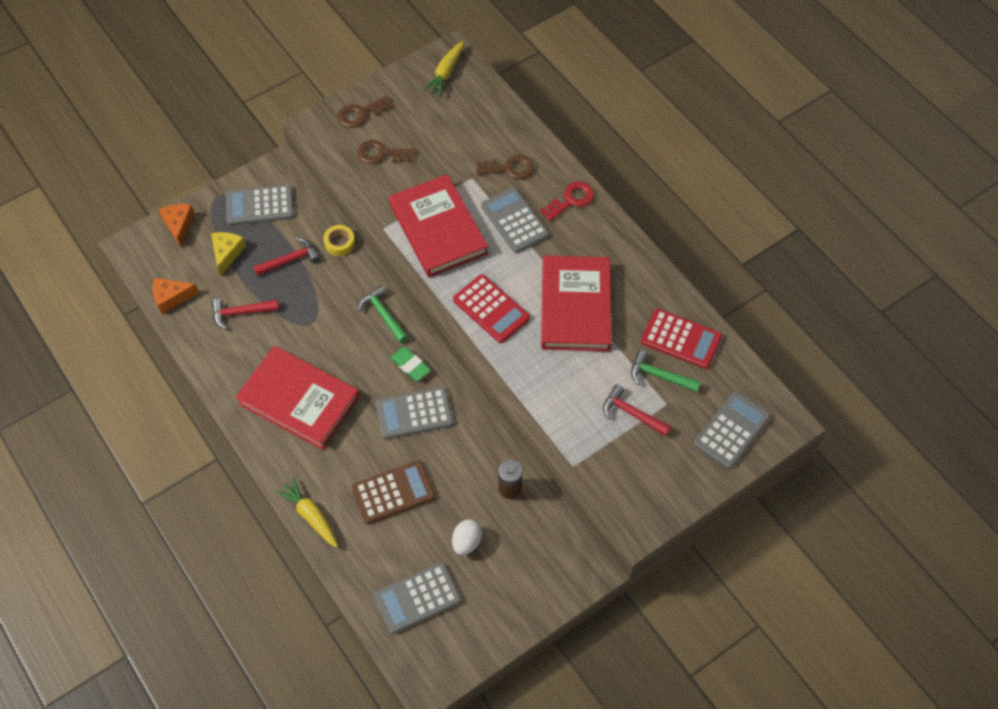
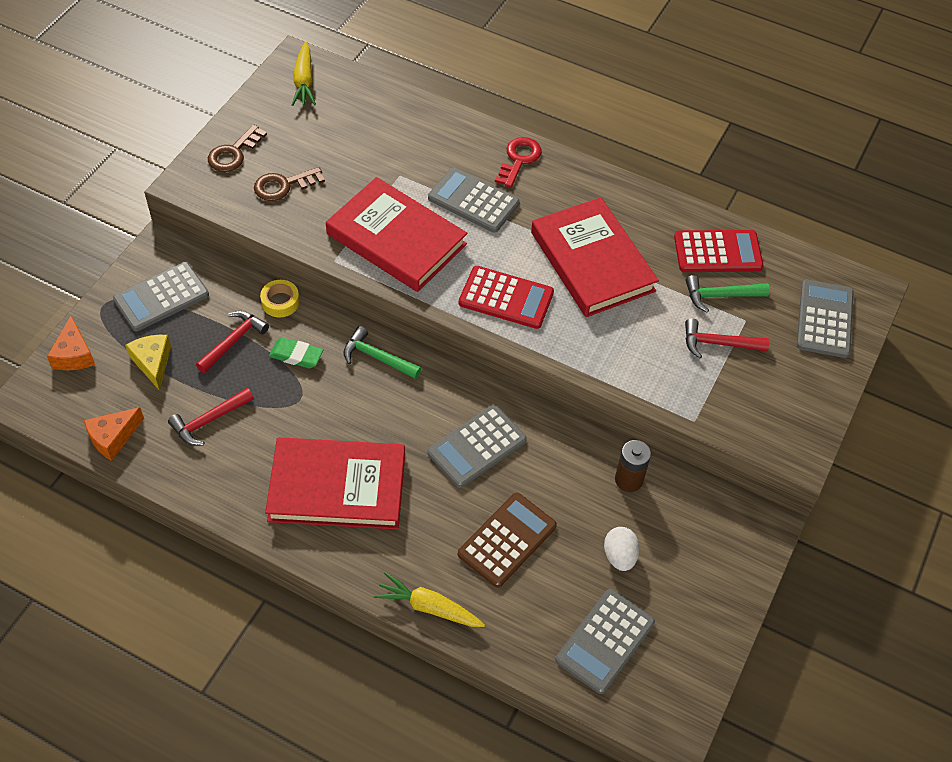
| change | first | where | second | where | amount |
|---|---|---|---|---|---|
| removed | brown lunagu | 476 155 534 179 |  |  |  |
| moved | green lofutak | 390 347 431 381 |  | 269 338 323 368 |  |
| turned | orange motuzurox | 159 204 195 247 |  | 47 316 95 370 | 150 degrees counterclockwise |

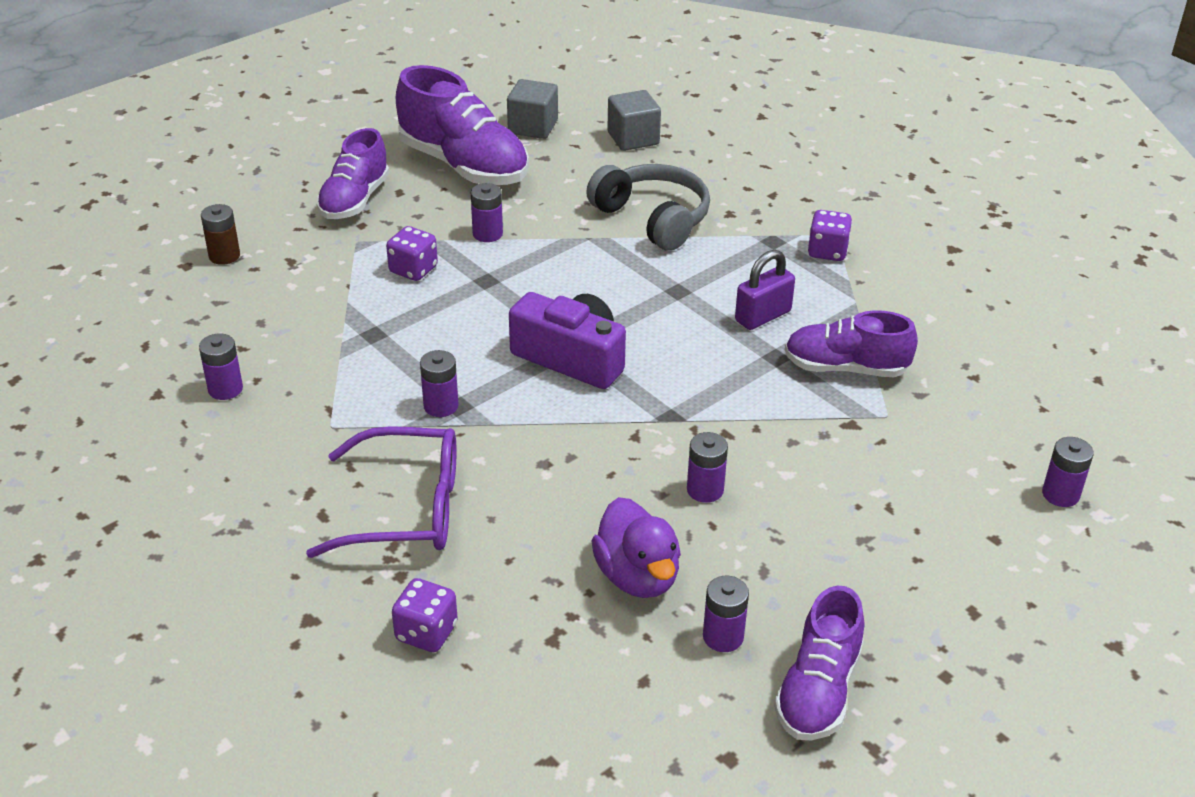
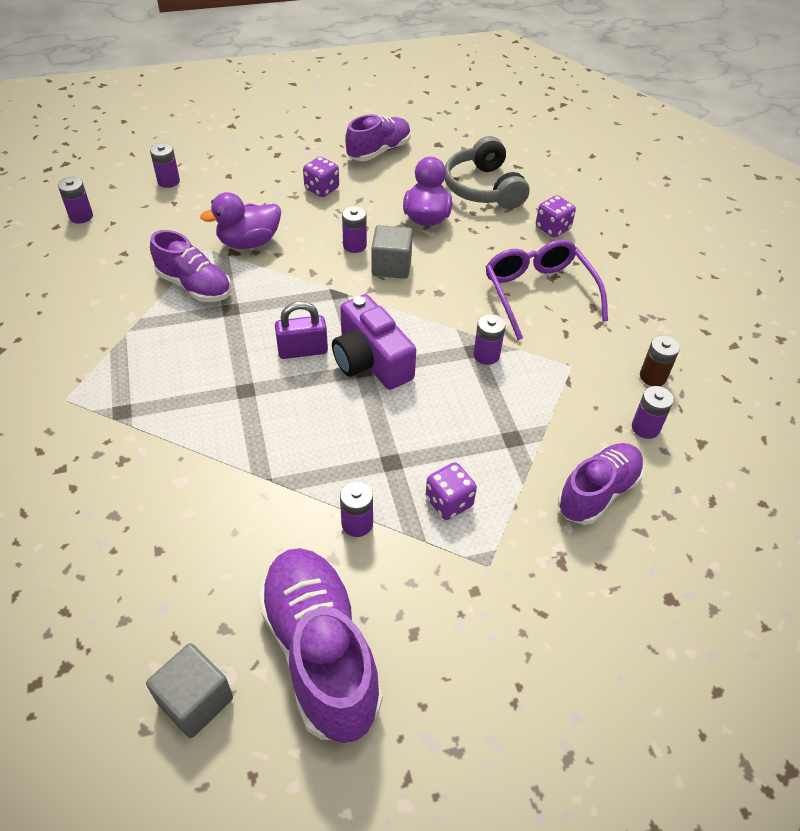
| change | first | where | second | where | amount |
|---|---|---|---|---|---|
| added |  |  | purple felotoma | 200 192 281 249 |  |
| moved | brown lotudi | 201 204 240 265 |  | 640 335 680 386 |  |
| moved | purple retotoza | 316 128 389 219 |  | 558 443 644 525 |  |
| moved | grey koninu | 586 164 710 251 |  | 445 136 529 209 |  |
| moved | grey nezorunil | 607 90 661 151 |  | 371 225 413 279 |  |
| moved | purple lotudi | 703 576 749 652 |  | 58 177 93 224 |  |
| moved | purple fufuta | 735 250 795 330 |  | 275 301 328 359 |  |
| moved | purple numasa | 808 210 852 261 |  | 303 157 339 197 |  |
| turned | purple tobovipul | 306 426 457 558 |  | 486 239 608 340 | 45 degrees clockwise |

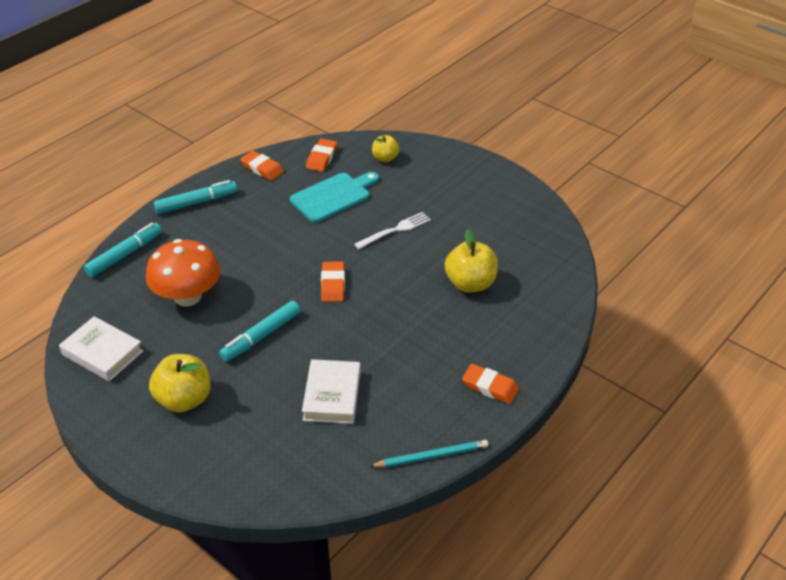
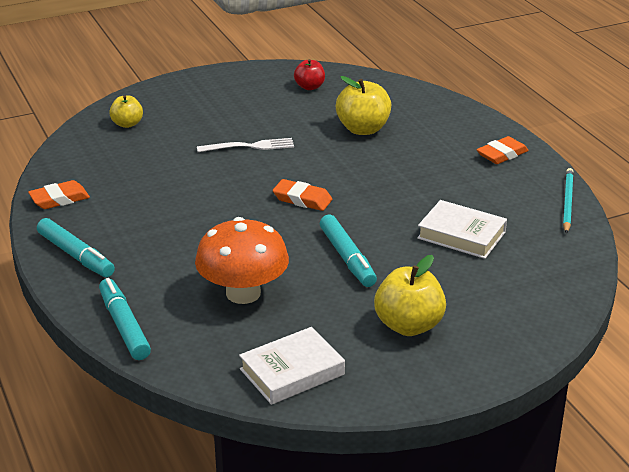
| change | first | where | second | where | amount |
|---|---|---|---|---|---|
| removed | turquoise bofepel | 290 172 379 223 |  |  |  |
| removed | orange lofutak | 306 139 337 172 |  |  |  |
| added |  |  | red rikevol | 294 59 325 90 |  |
| turned | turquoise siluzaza | 154 180 237 214 |  | 37 218 115 277 | 135 degrees clockwise |
| turned | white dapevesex | 354 212 431 249 |  | 197 138 294 152 | 90 degrees clockwise |

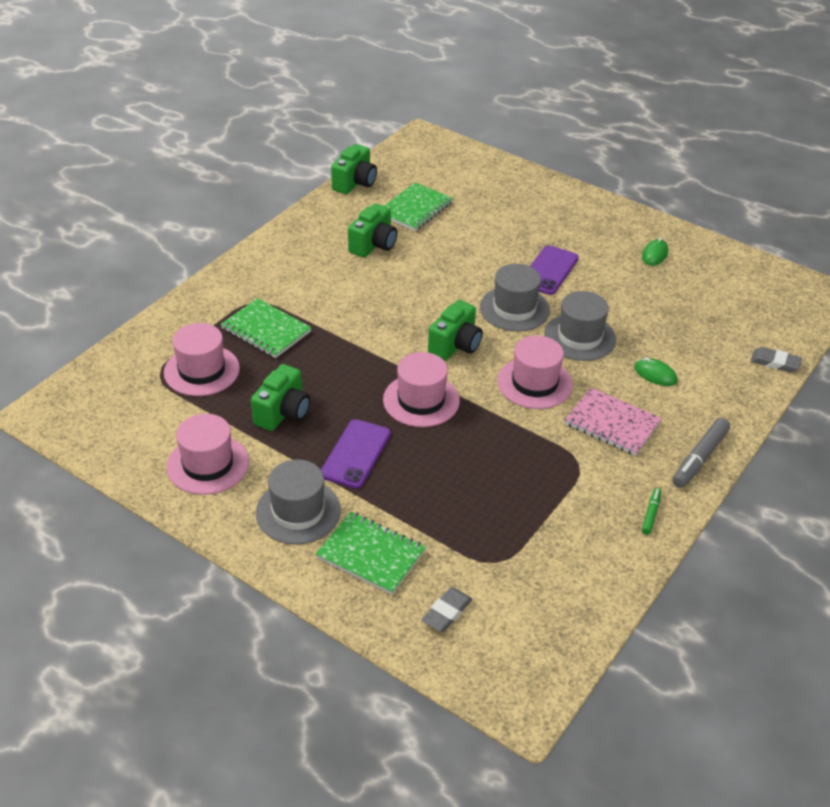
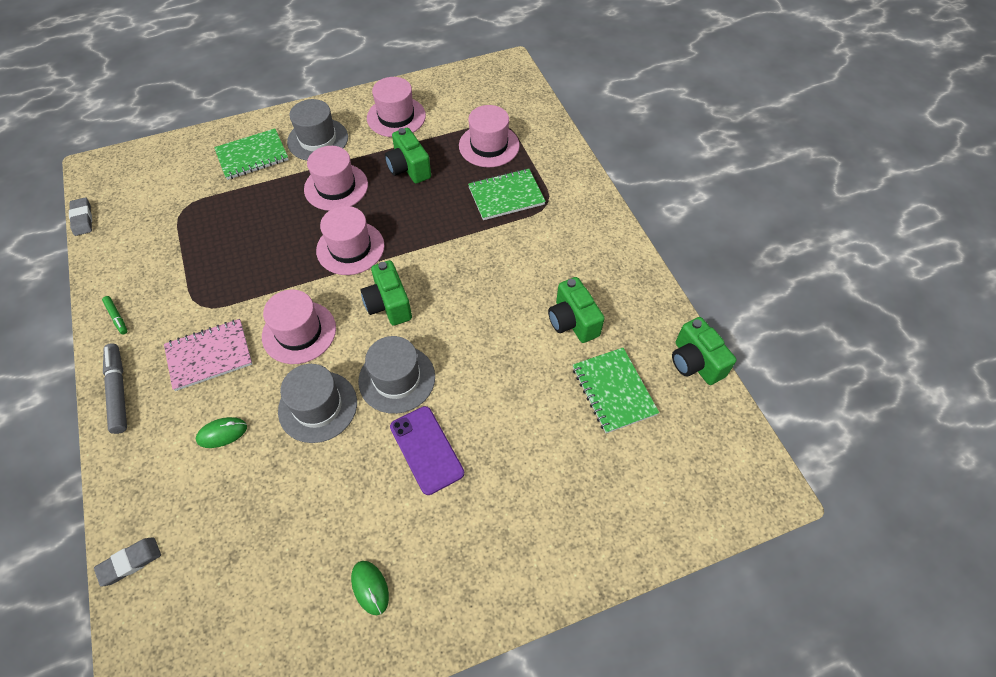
| change | first | where | second | where | amount |
|---|---|---|---|---|---|
| moved | grey lofutak | 421 587 472 632 |  | 69 197 92 236 |  |
| replaced | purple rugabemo | 321 419 391 489 | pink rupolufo | 304 146 368 211 |  |

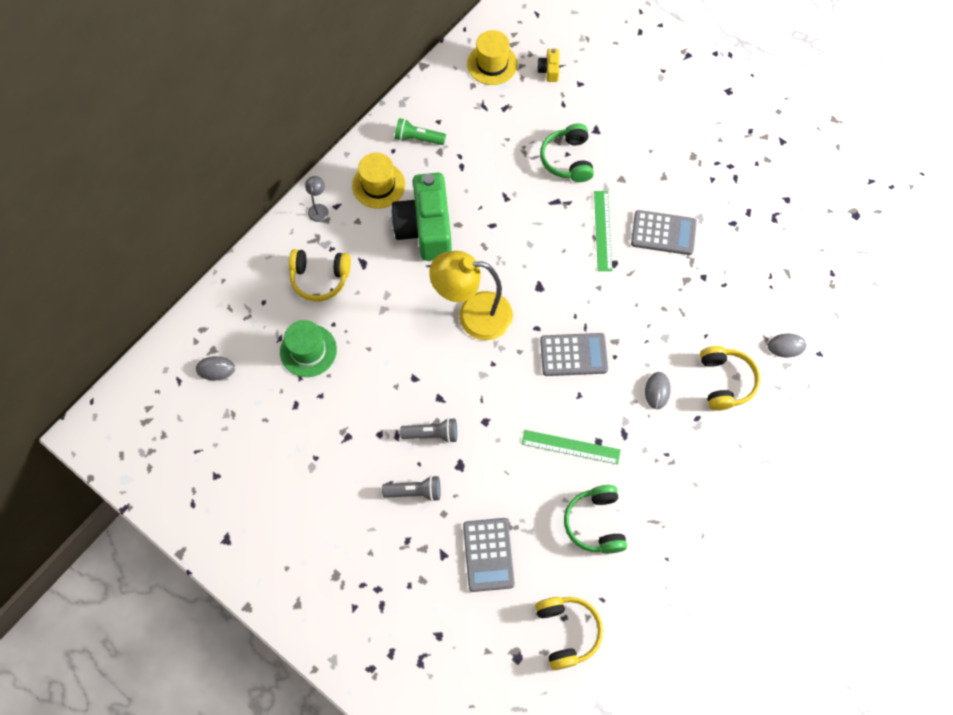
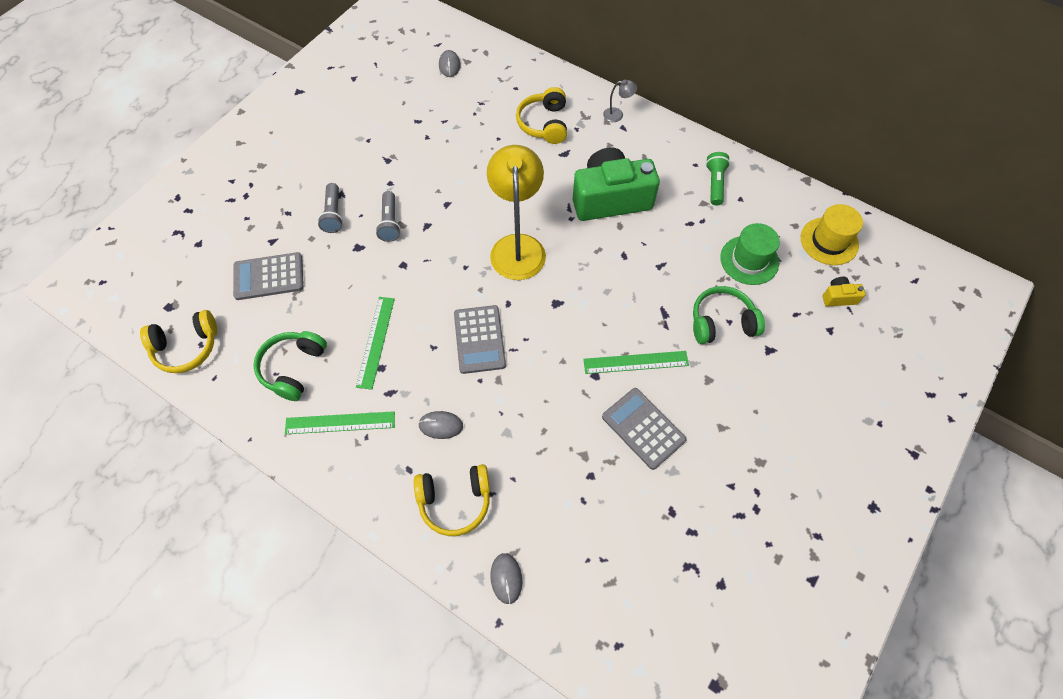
| change | first | where | second | where | amount |
|---|---|---|---|---|---|
| removed | yellow rupolufo | 352 153 405 209 |  |  |  |
| added |  |  | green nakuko | 285 411 395 435 |  |
| moved | green rupolufo | 280 320 337 377 |  | 720 223 780 285 |  |
| turned | green koninu | 564 485 627 554 |  | 253 331 327 401 | 60 degrees counterclockwise |
| turned | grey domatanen | 631 210 697 255 |  | 602 388 687 470 | 135 degrees clockwise |

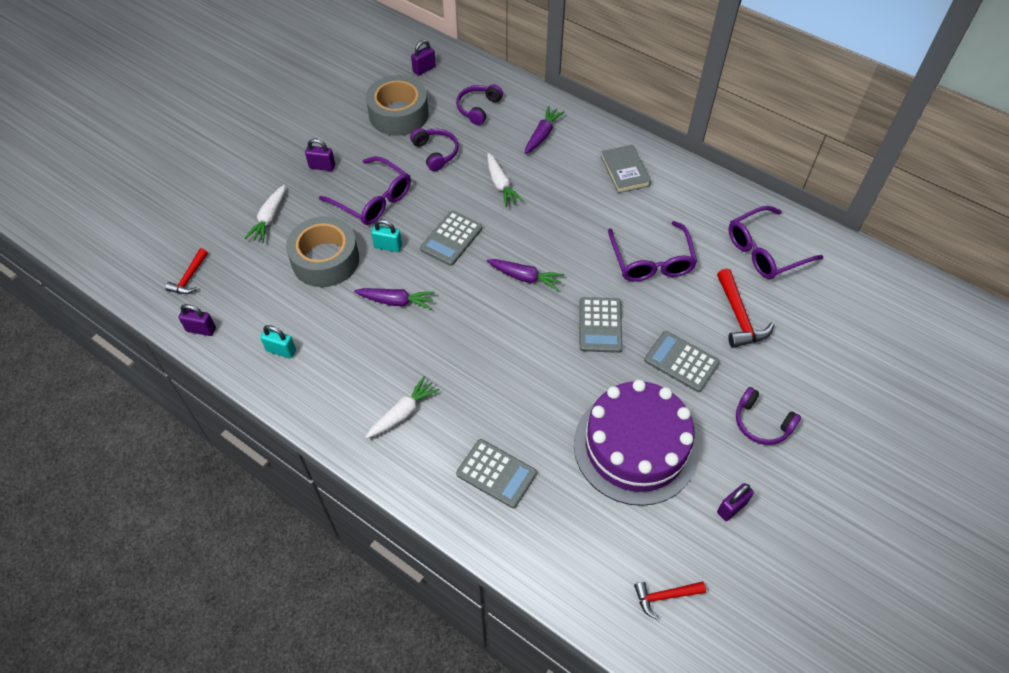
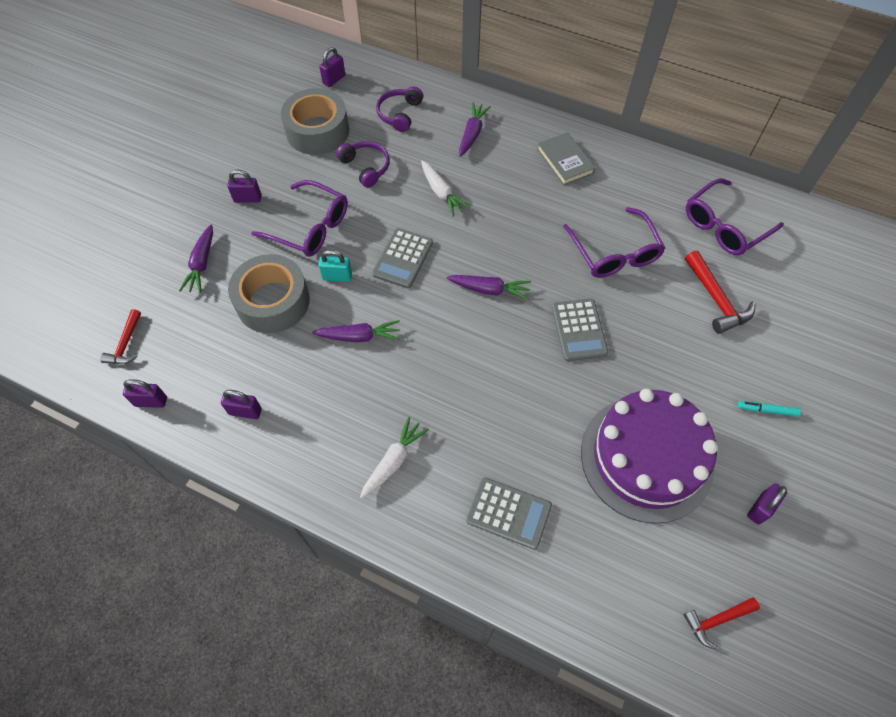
| change | first | where | second | where | amount |
|---|---|---|---|---|---|
| removed | grey domatanen | 644 331 720 392 |  |  |  |
| replaced | purple koninu | 736 387 801 445 | turquoise siluzaza | 737 401 801 417 |  |
| recoloured | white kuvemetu | 244 185 285 243 | purple kuvemetu | 179 225 213 293 |  |
| recoloured | turquoise fufuta | 260 325 296 358 | purple fufuta | 221 390 262 419 |  |

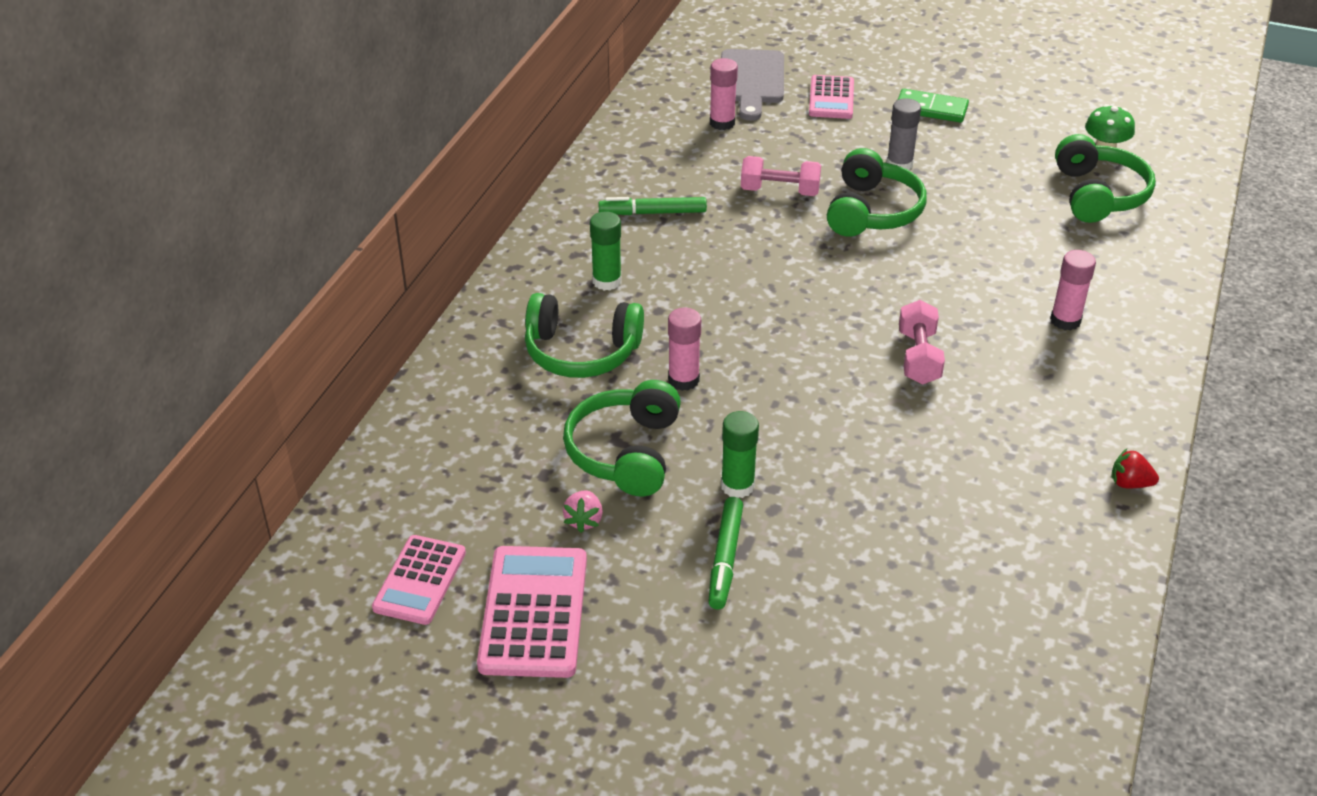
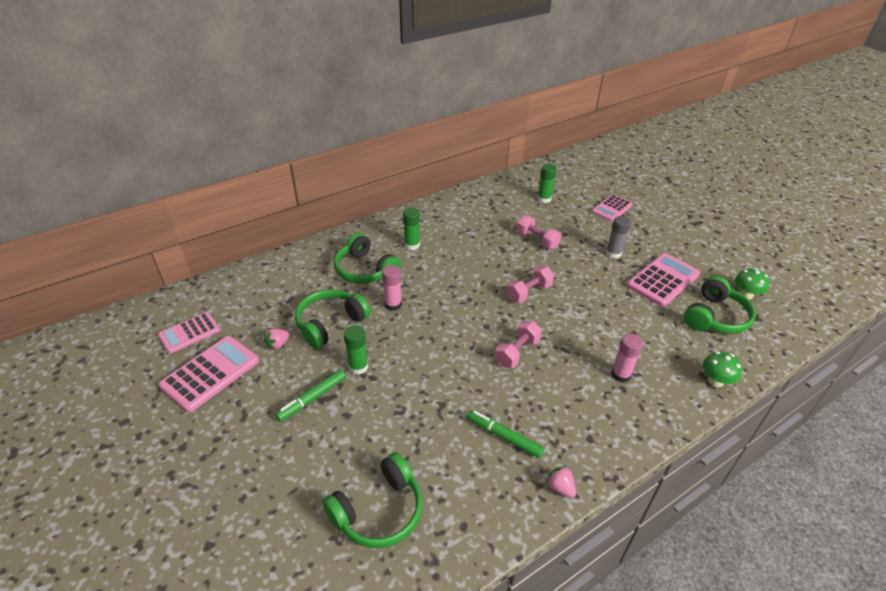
| change | first | where | second | where | amount |
|---|---|---|---|---|---|
| removed | grey bofepel | 721 49 784 121 |  |  |  |
| removed | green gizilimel | 898 89 969 123 |  |  |  |
| added |  |  | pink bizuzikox | 506 266 554 303 |  |
| added |  |  | pink domatanen | 627 253 700 307 |  |
| added |  |  | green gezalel | 703 351 742 387 |  |
| moved | green siluzaza | 599 197 707 215 |  | 467 410 545 458 |  |
| moved | green koninu | 827 148 927 237 |  | 322 452 422 548 |  |
| recoloured | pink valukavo | 710 58 738 130 | green valukavo | 537 164 557 203 |  |
| recoloured | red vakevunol | 1111 449 1159 488 | pink vakevunol | 546 465 576 498 |  |

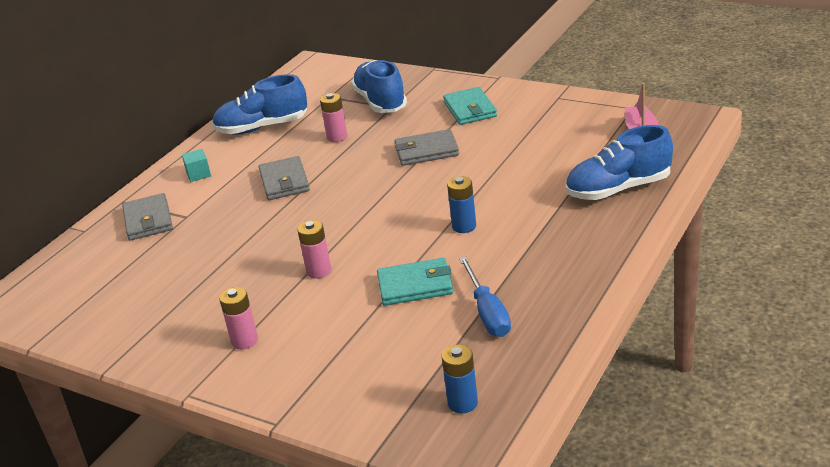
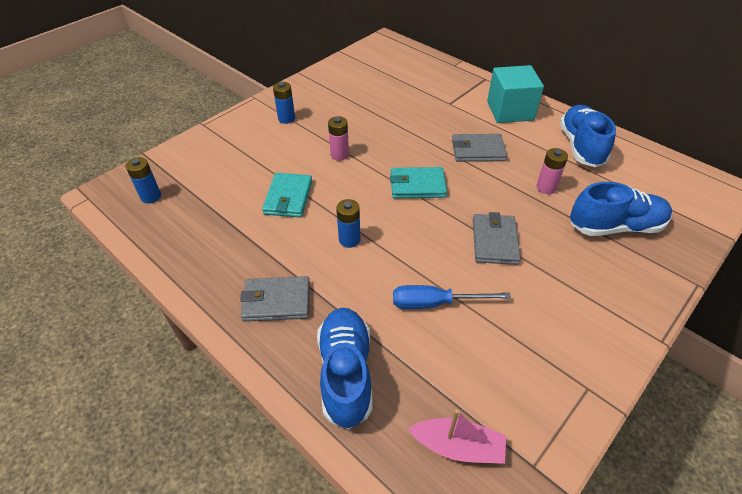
| change | first | where | second | where | amount |
|---|---|---|---|---|---|
| moved | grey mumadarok | 122 193 173 241 |  | 240 276 310 322 |  |
| moved | turquoise mumadarok | 443 87 497 125 |  | 390 167 447 199 |  |
| moved | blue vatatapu | 459 256 511 337 |  | 393 285 511 309 |  |
| recoloured | pink lotudi | 219 287 258 349 | blue lotudi | 273 82 295 124 |  |
| resized | turquoise nezorunil | 182 149 211 182 |  | 487 65 544 123 | x2.25 |

